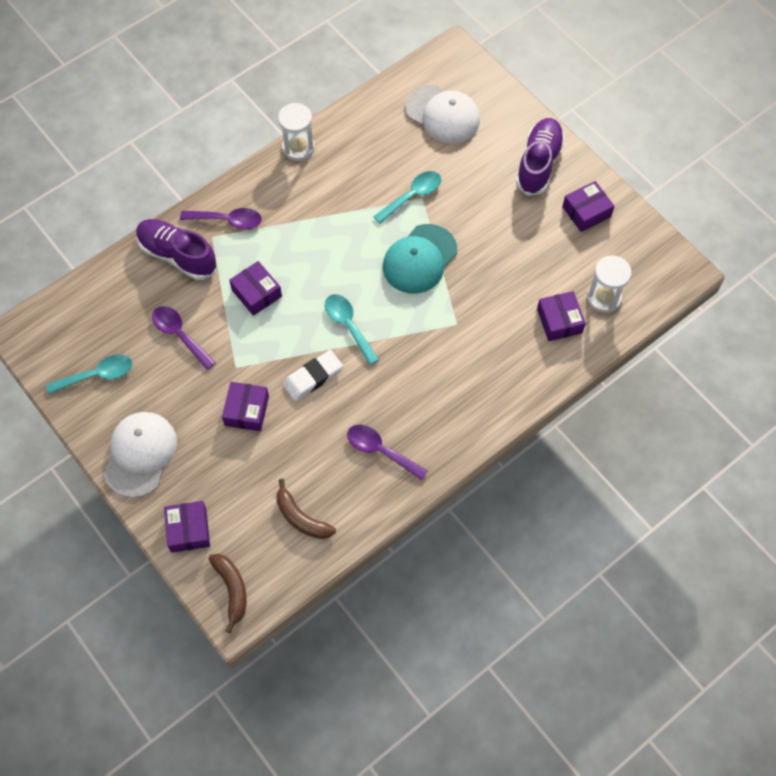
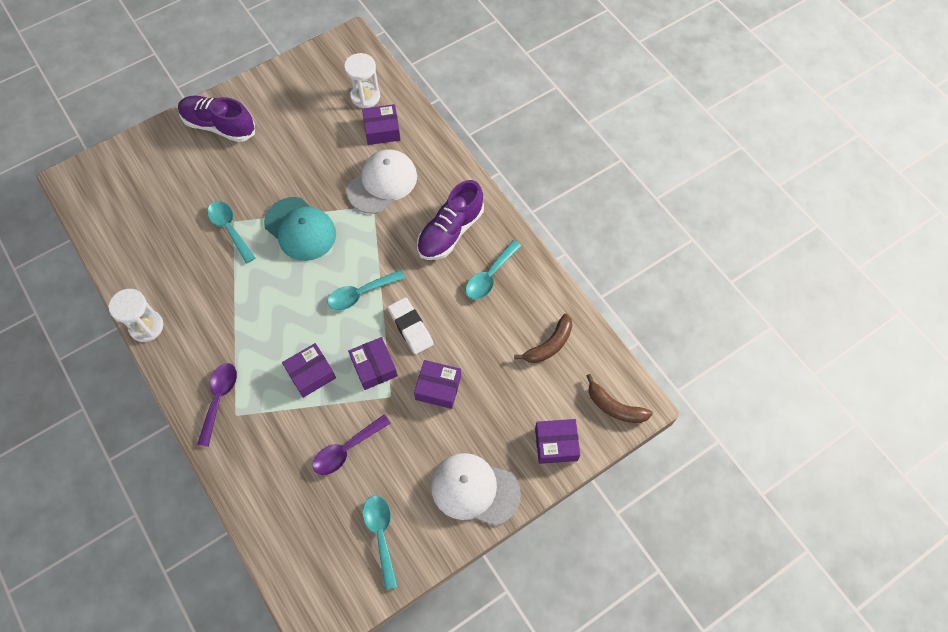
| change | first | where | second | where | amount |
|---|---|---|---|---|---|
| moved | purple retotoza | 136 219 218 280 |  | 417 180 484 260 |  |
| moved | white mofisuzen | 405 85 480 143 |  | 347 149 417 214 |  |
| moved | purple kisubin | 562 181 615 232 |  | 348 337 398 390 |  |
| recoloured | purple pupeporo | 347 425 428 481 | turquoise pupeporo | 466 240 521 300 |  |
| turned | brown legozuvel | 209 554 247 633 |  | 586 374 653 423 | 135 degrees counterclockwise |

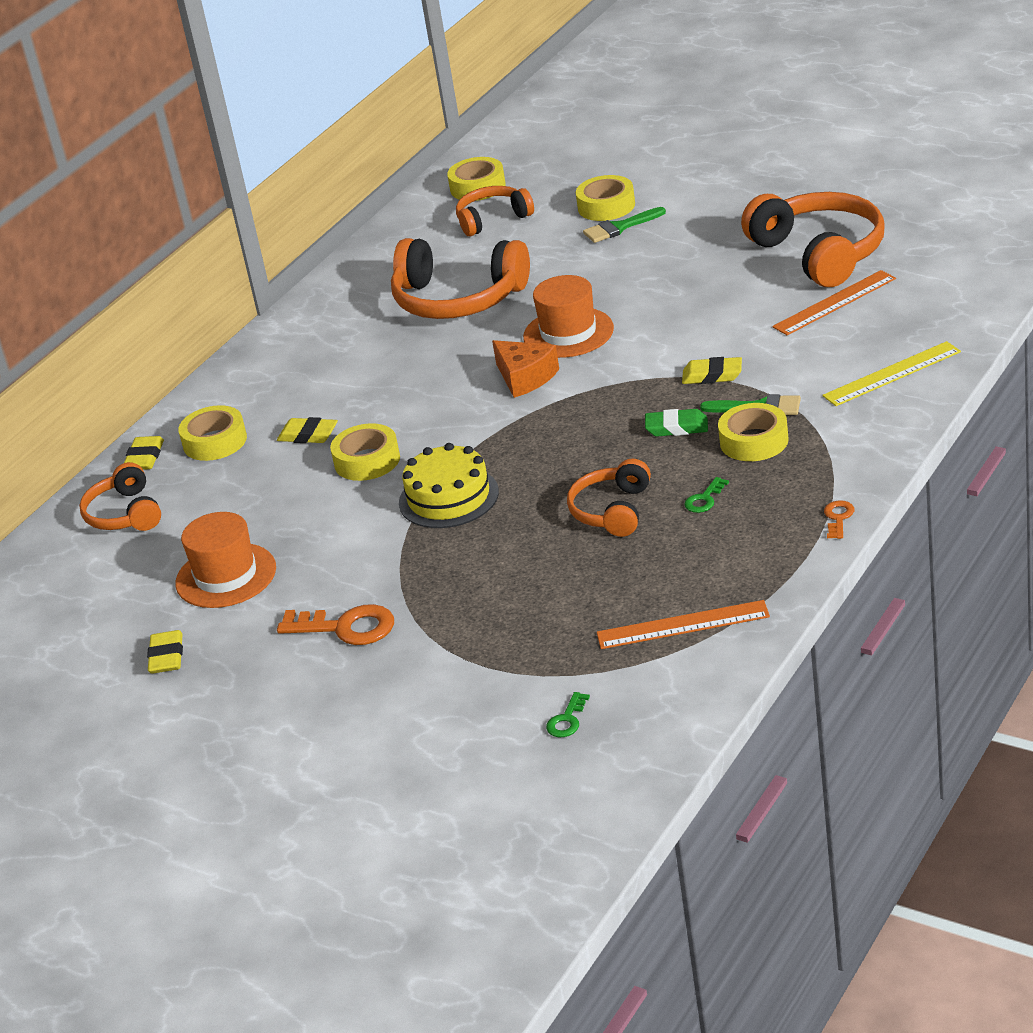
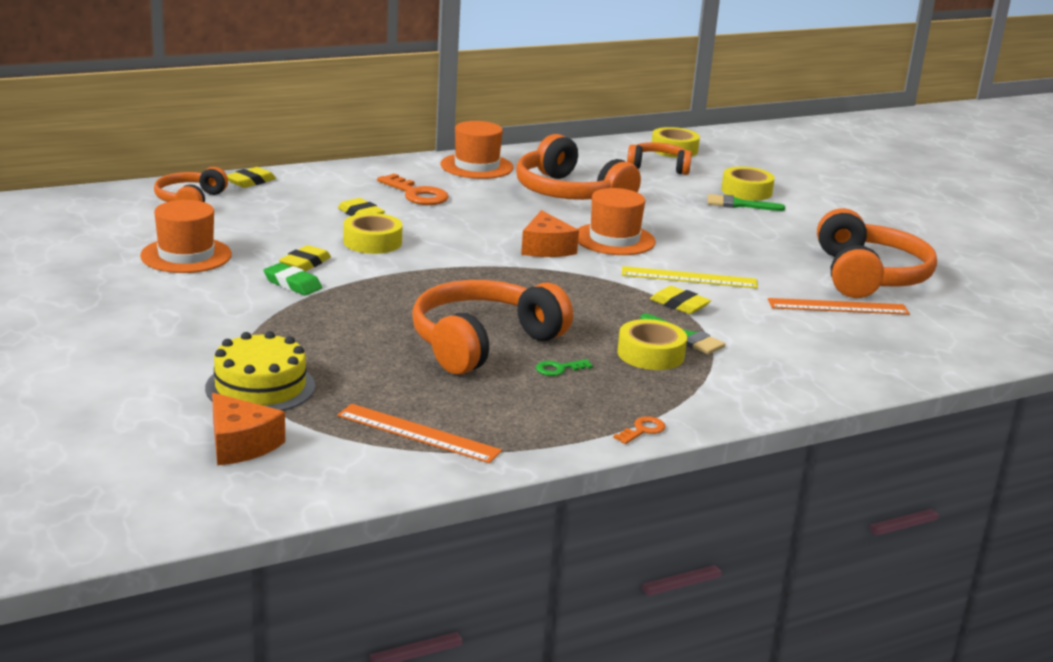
| change | first | where | second | where | amount |
|---|---|---|---|---|---|
| removed | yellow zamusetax | 178 405 247 461 |  |  |  |
| added |  |  | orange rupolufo | 440 121 513 179 |  |
| moved | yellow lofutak | 147 630 183 674 |  | 279 245 331 271 |  |
| moved | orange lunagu | 277 604 394 645 |  | 377 174 449 205 |  |
| moved | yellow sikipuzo | 399 443 499 528 |  | 205 331 315 411 |  |
| moved | green lofutak | 645 409 708 437 |  | 263 263 322 295 |  |
| moved | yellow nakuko | 822 341 961 406 |  | 622 266 758 288 |  |
| replaced | green lunagu | 546 692 590 737 | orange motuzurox | 212 393 285 465 |  |
| resized | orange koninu | 567 459 651 537 |  | 412 280 573 374 | x1.71 |

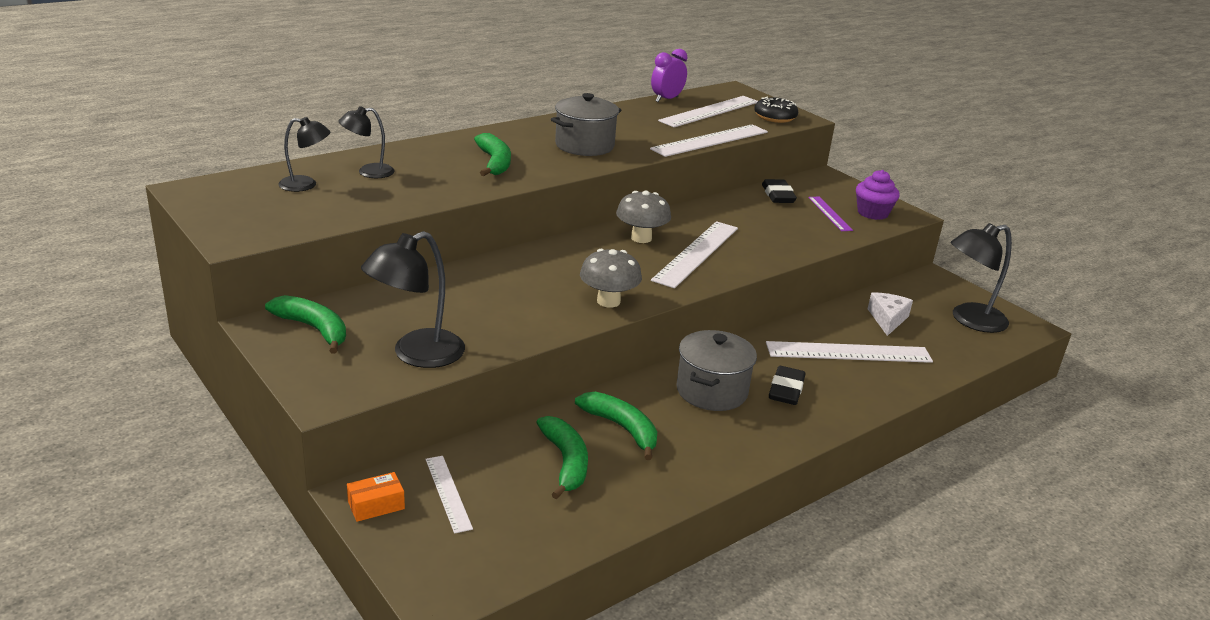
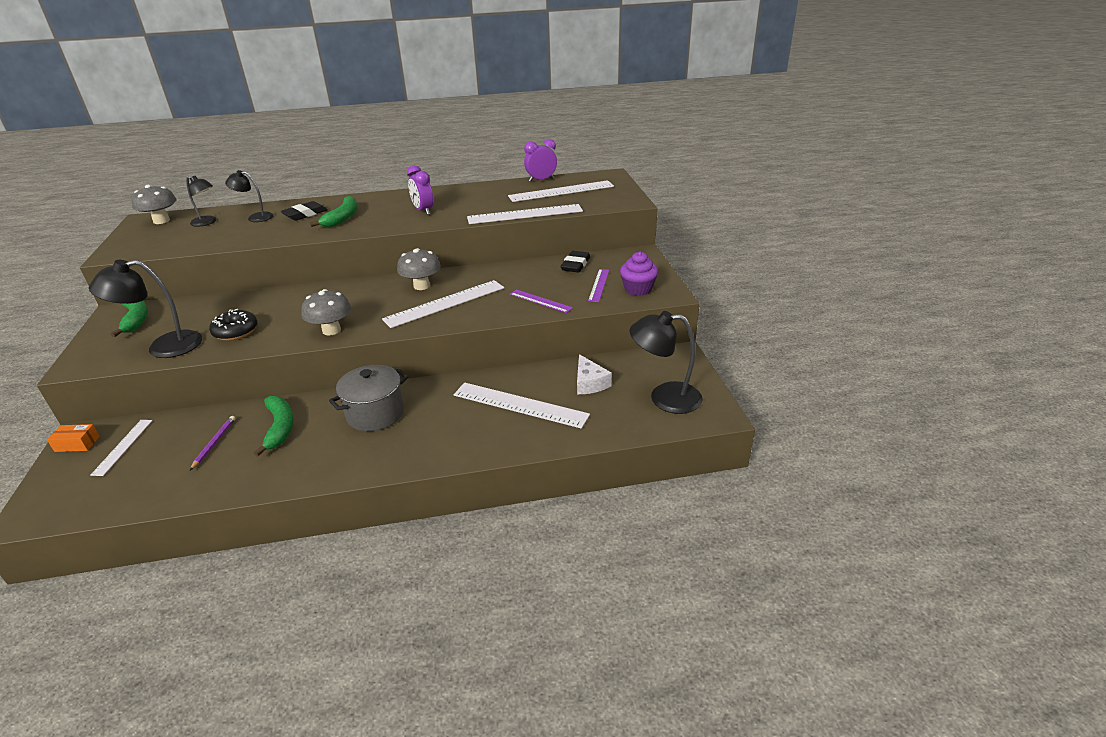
| change | first | where | second | where | amount |
|---|---|---|---|---|---|
| added |  |  | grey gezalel | 131 185 176 224 |  |
| added |  |  | purple nakuko | 510 289 573 313 |  |
| moved | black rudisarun | 754 96 798 123 |  | 209 309 257 341 |  |
| moved | black lofutak | 769 366 806 405 |  | 281 201 327 221 |  |
| replaced | green legozuvel | 536 416 588 499 | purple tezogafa | 190 416 235 471 |  |
| replaced | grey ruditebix | 551 93 622 156 | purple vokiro | 407 165 433 215 |  |
| turned | white motuzurox | 868 292 913 336 |  | 577 354 612 394 | 120 degrees clockwise |

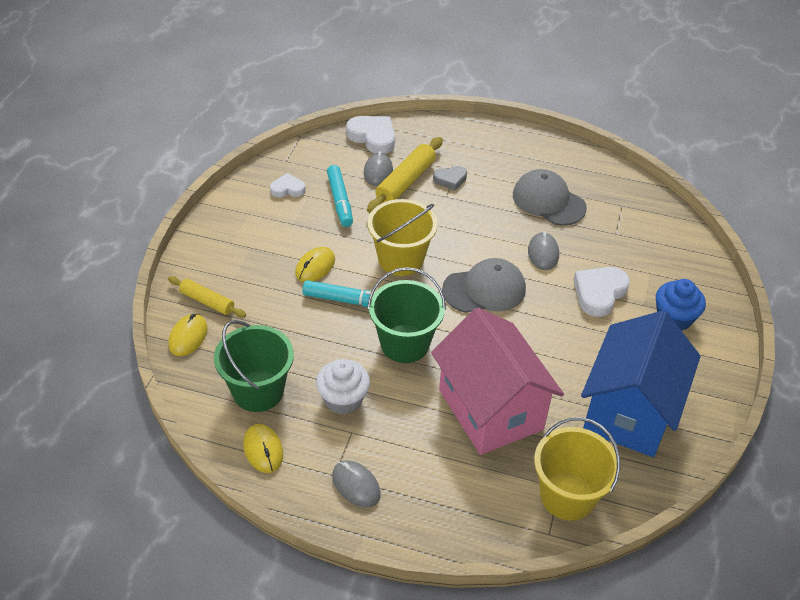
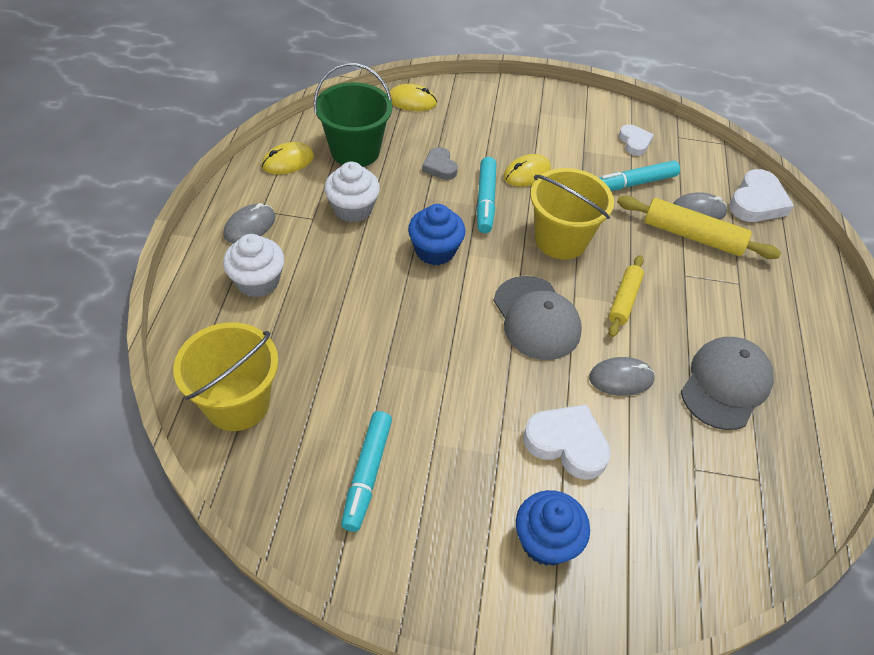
| change | first | where | second | where | amount |
|---|---|---|---|---|---|
| removed | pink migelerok | 431 308 564 455 |  |  |  |
| added |  |  | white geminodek | 223 234 284 298 |  |
| moved | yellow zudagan | 168 276 246 318 |  | 609 255 644 337 |  |
| moved | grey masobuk | 433 166 467 190 |  | 422 147 458 180 |  |
| replaced | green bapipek | 367 267 446 363 | blue geminodek | 408 204 465 265 |  |
| replaced | blue migelerok | 581 311 701 457 | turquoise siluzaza | 341 411 392 532 |  |
| turned | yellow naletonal | 295 247 335 282 |  | 503 154 551 187 | 60 degrees counterclockwise |

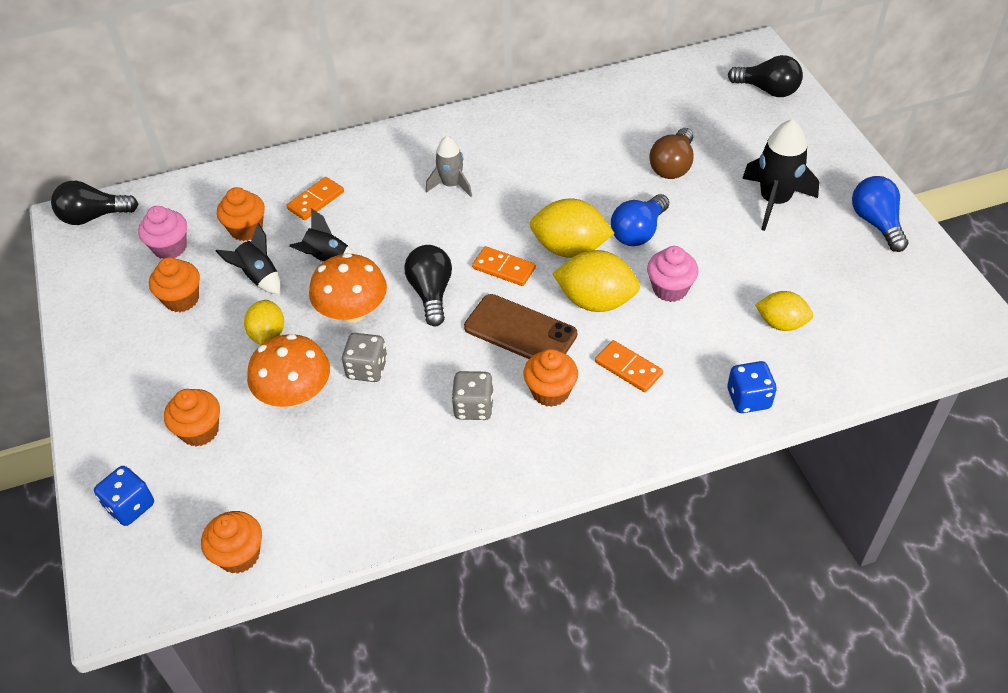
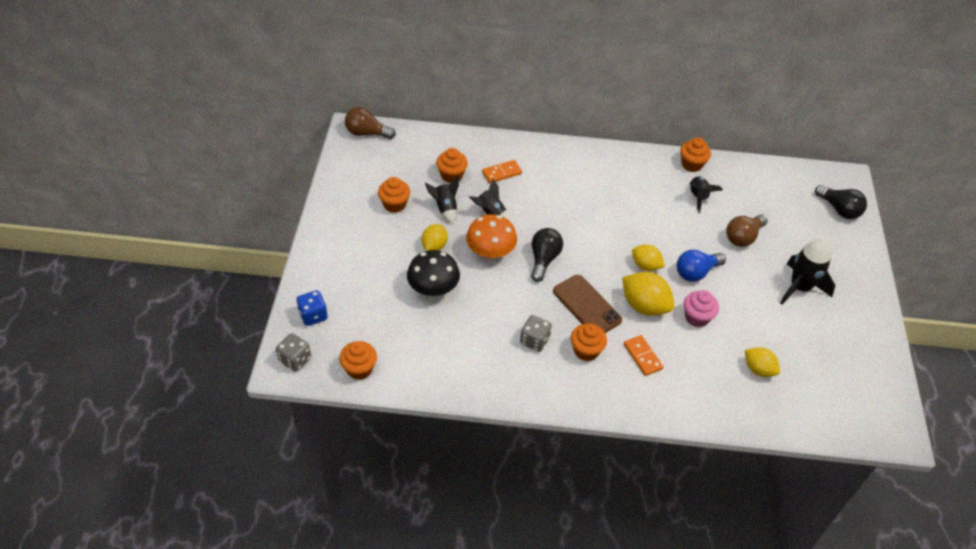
| change | first | where | second | where | amount |
|---|---|---|---|---|---|
| removed | pink geminodek | 138 206 187 259 |  |  |  |
| removed | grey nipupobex | 426 136 472 197 |  |  |  |
| removed | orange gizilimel | 472 246 536 286 |  |  |  |
| removed | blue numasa | 727 361 777 413 |  |  |  |
| removed | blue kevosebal | 852 176 908 252 |  |  |  |
| added |  |  | black nipupobex | 690 176 723 213 |  |
| moved | orange geminodek | 164 389 220 447 |  | 680 137 711 172 |  |
| moved | grey numasa | 341 333 388 382 |  | 276 333 311 371 |  |
| recoloured | black kevosebal | 51 181 138 225 | brown kevosebal | 345 107 396 139 |  |
| recoloured | orange gezalel | 247 334 330 407 | black gezalel | 407 250 460 297 |  |
| resized | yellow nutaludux | 530 198 614 258 |  | 632 244 665 271 | x0.64 |

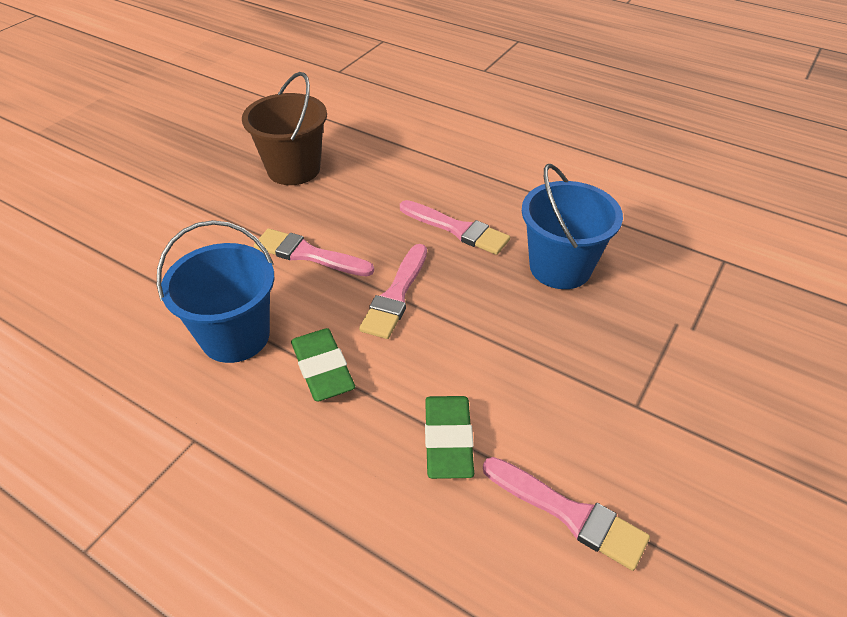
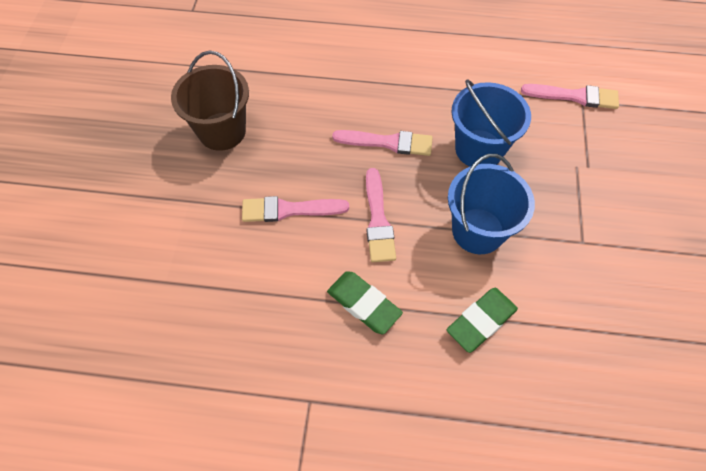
| change | first | where | second | where | amount |
|---|---|---|---|---|---|
| moved | blue bapipek | 157 220 274 363 |  | 448 154 535 254 |  |
| moved | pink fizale | 483 457 650 571 |  | 521 84 619 109 |  |
| turned | green lofutak | 425 396 474 479 |  | 447 288 518 353 | 75 degrees clockwise |

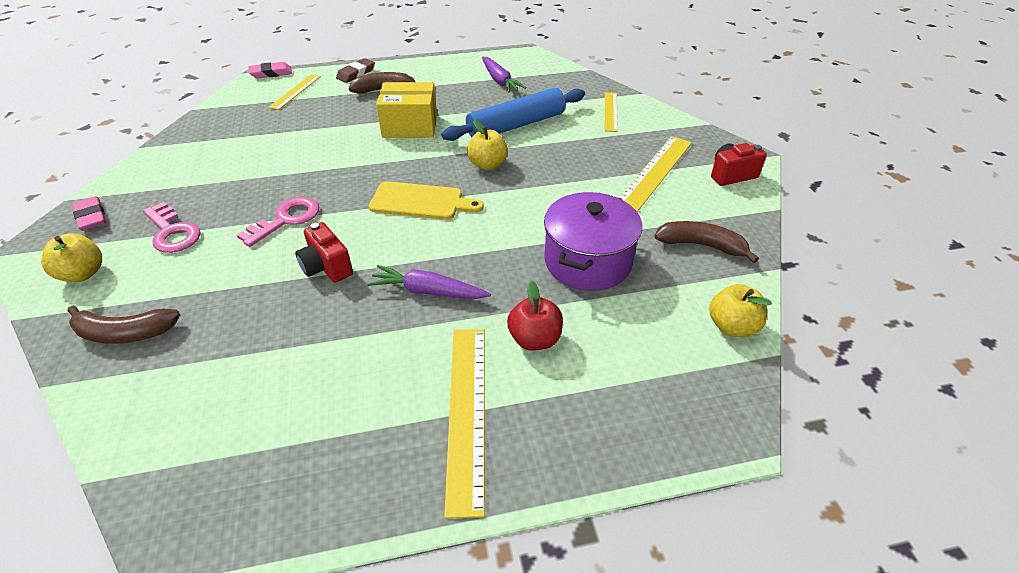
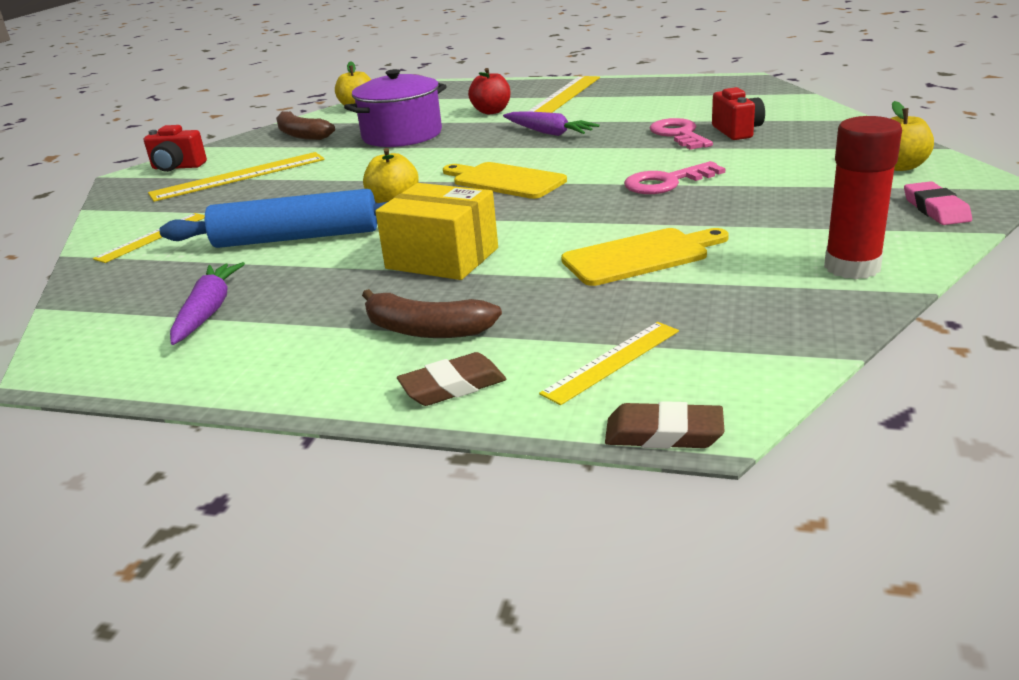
| change | first | where | second | where | amount |
|---|---|---|---|---|---|
| removed | brown legozuvel | 68 305 180 344 |  |  |  |
| added |  |  | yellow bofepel | 561 228 729 286 |  |
| added |  |  | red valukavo | 824 116 902 279 |  |
| moved | pink lunagu | 143 202 201 253 |  | 650 118 713 150 |  |
| moved | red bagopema | 295 222 353 283 |  | 712 87 765 140 |  |
| recoloured | pink lofutak | 249 62 292 79 | brown lofutak | 605 401 724 449 |  |

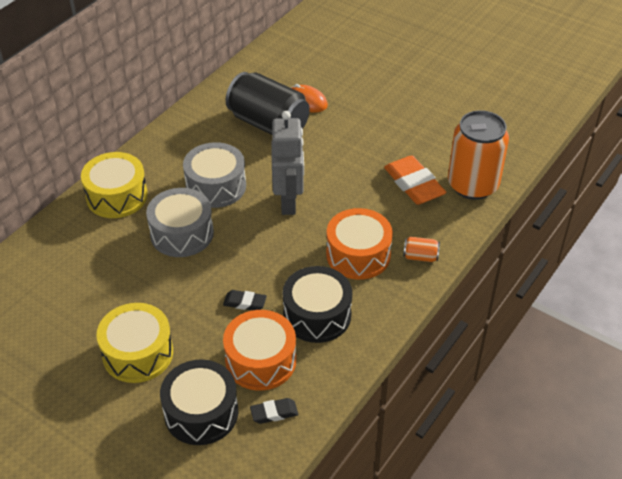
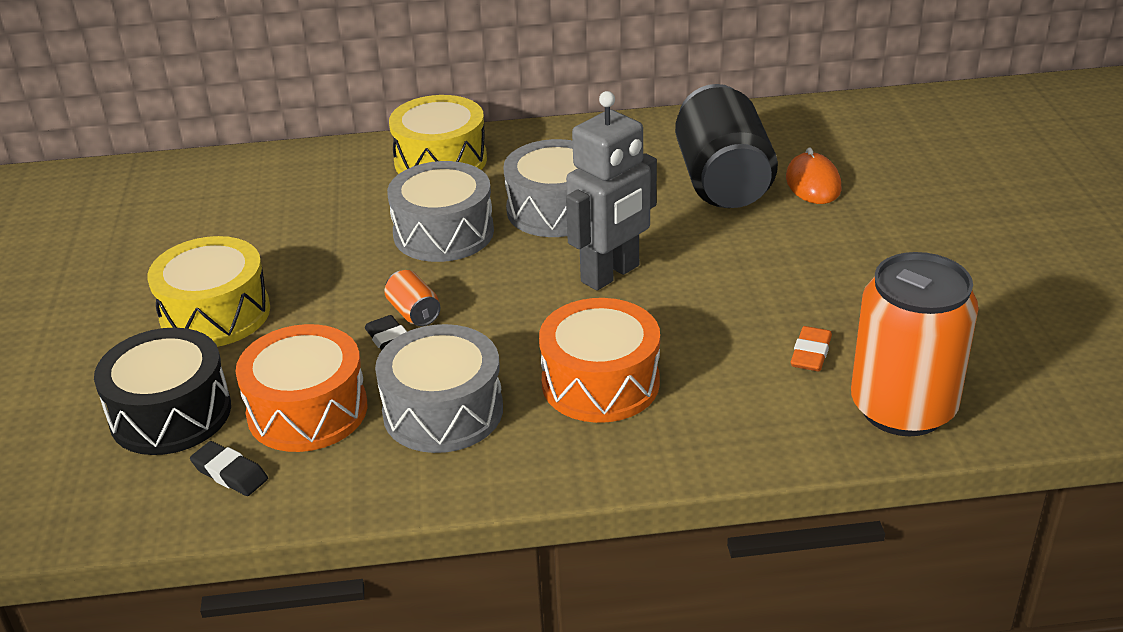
| change | first | where | second | where | amount |
|---|---|---|---|---|---|
| moved | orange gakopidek | 403 236 440 262 |  | 384 270 440 326 |  |
| recoloured | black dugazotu | 283 266 352 343 | grey dugazotu | 375 324 503 453 |  |
| resized | orange lofutak | 384 155 446 205 |  | 791 326 832 371 | x0.52 |

